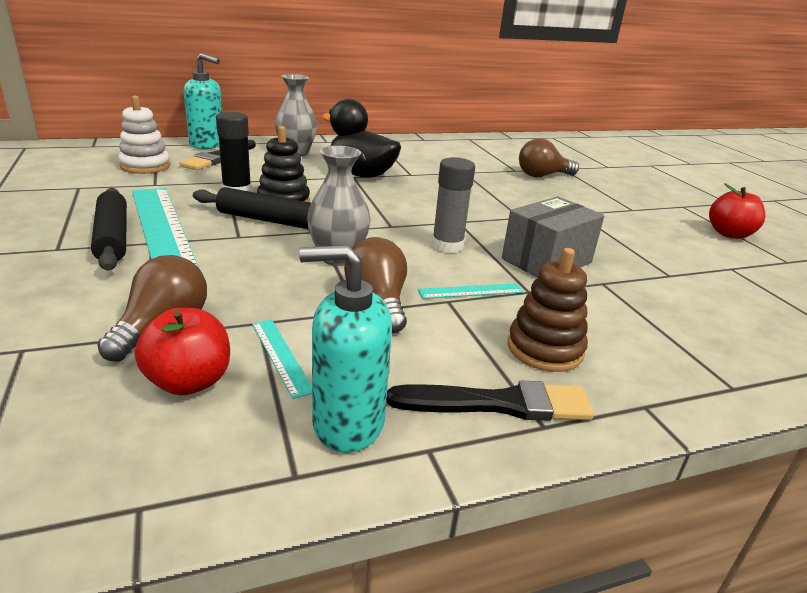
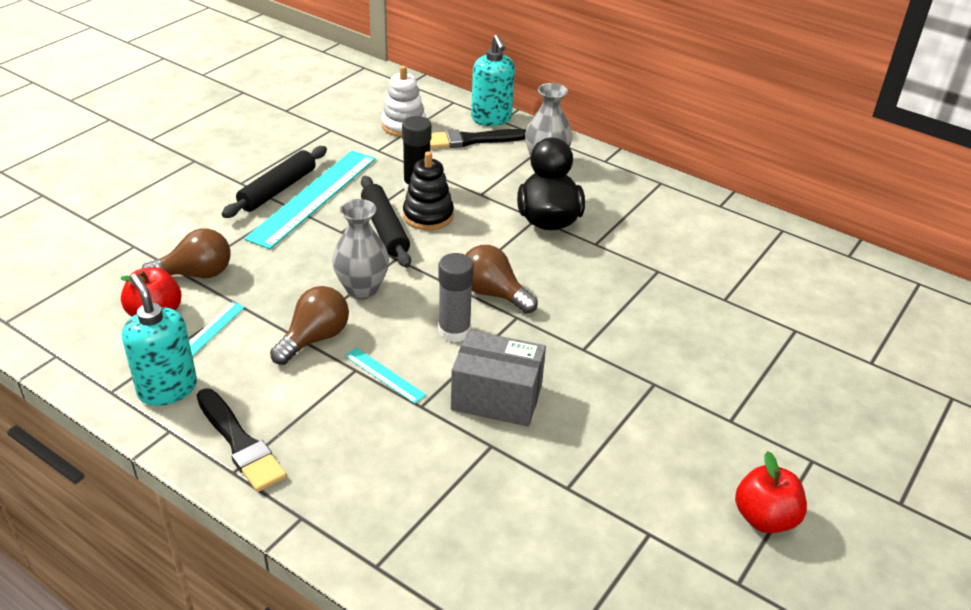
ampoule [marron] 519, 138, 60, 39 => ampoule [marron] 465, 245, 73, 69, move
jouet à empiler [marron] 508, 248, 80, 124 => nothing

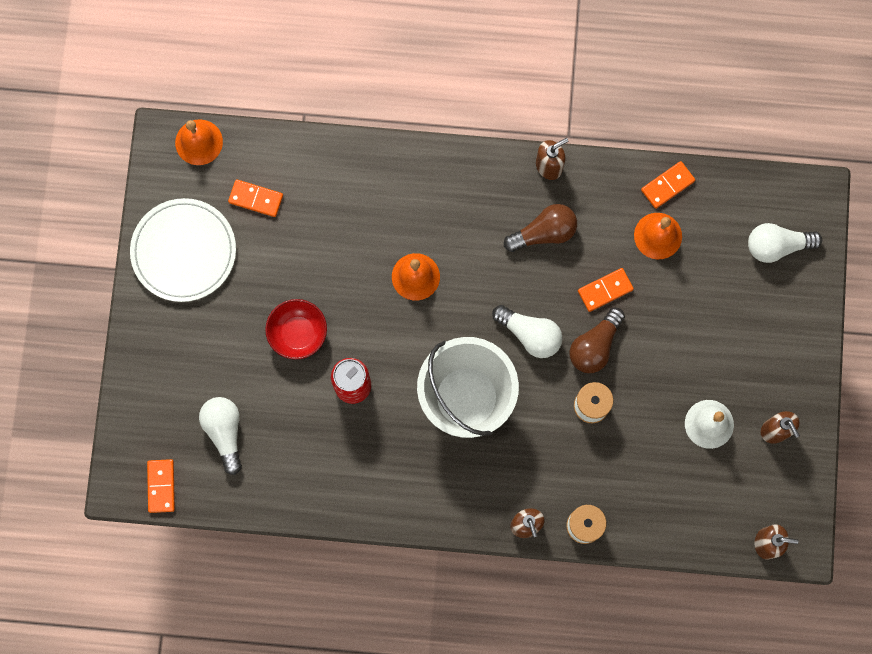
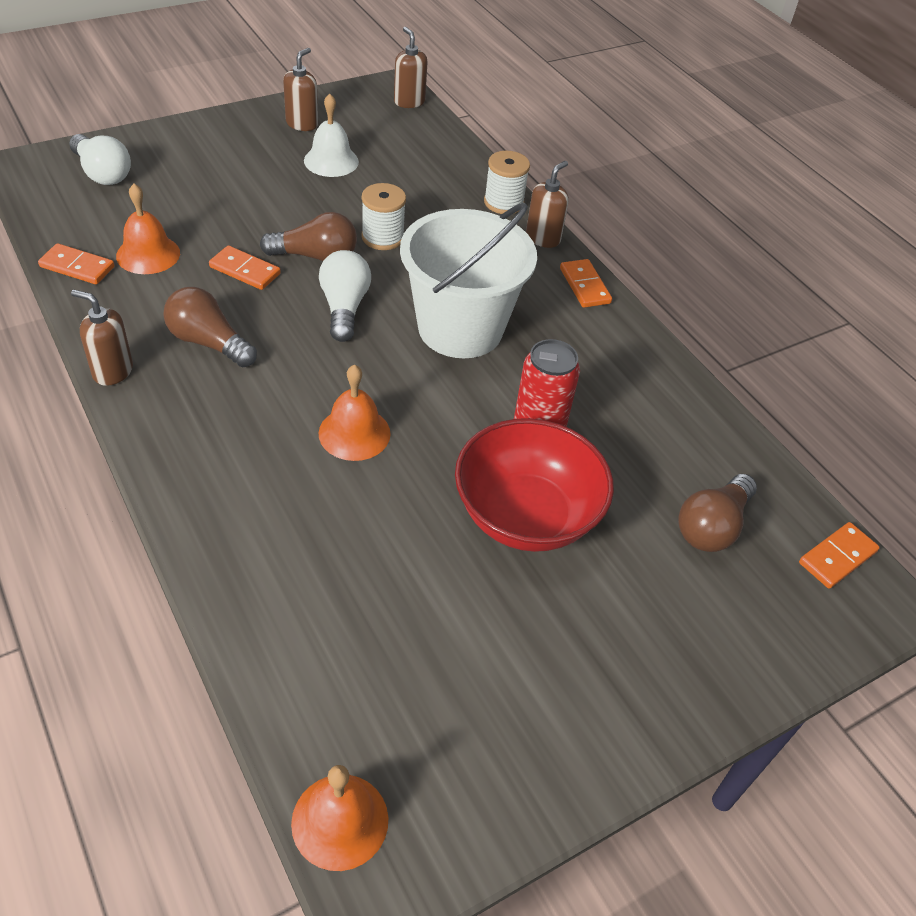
bol [rouge] 265, 299, 62, 61 => bol [rouge] 455, 418, 159, 134, x1.62
domino [orange] 228, 179, 55, 38 => domino [orange] 560, 259, 52, 49, move
ampoule [blanc] 199, 397, 43, 78 => ampoule [marron] 678, 474, 79, 78
assiette [blanc] 130, 198, 106, 104 => nothing

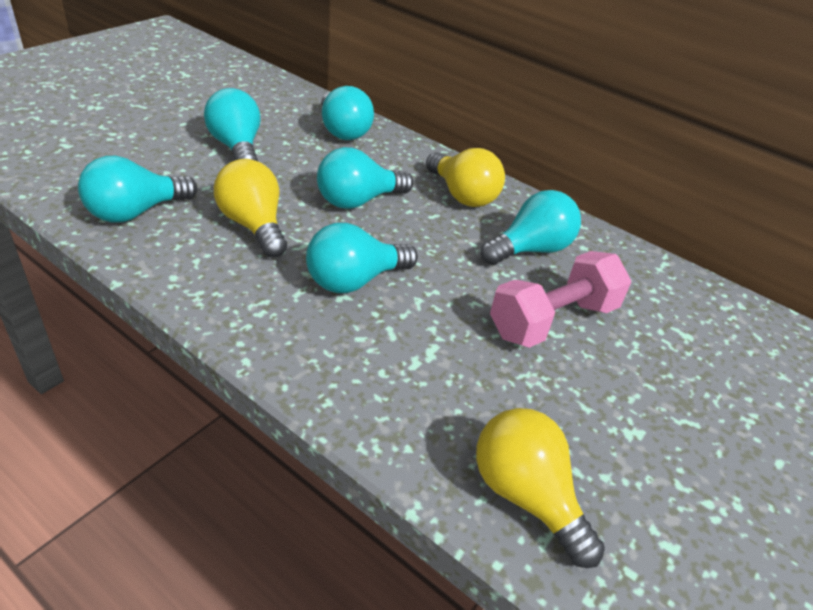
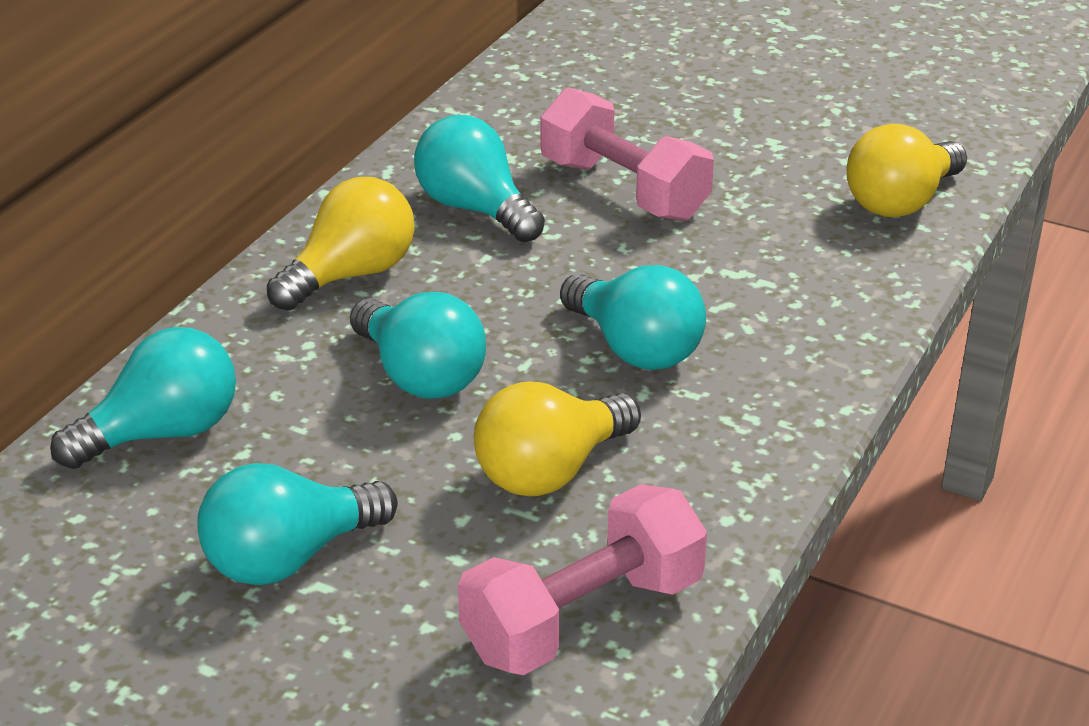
ampoule [turquoise] 78, 156, 119, 66 => haltère [rose] 458, 484, 249, 191

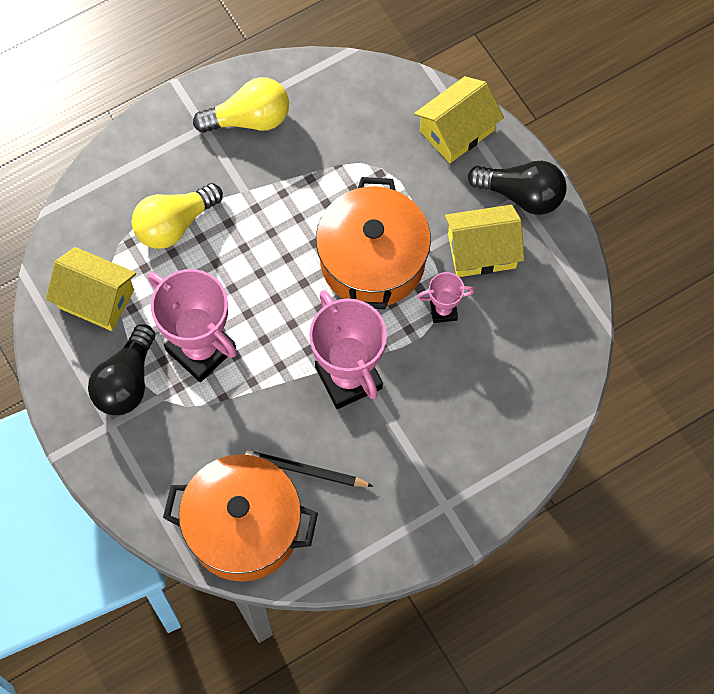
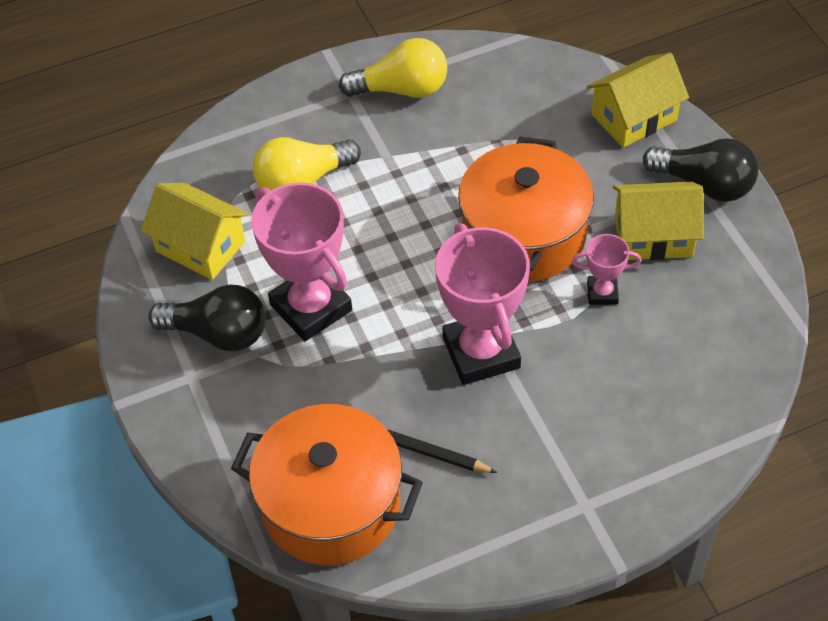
ampoule [noir] 88, 324, 67, 91 => ampoule [noir] 148, 284, 118, 67, 105 degrees counterclockwise

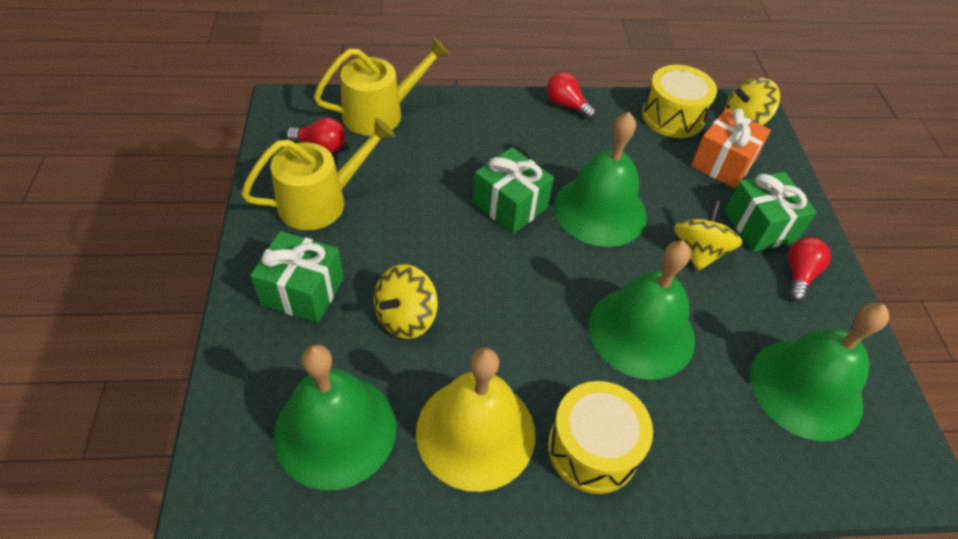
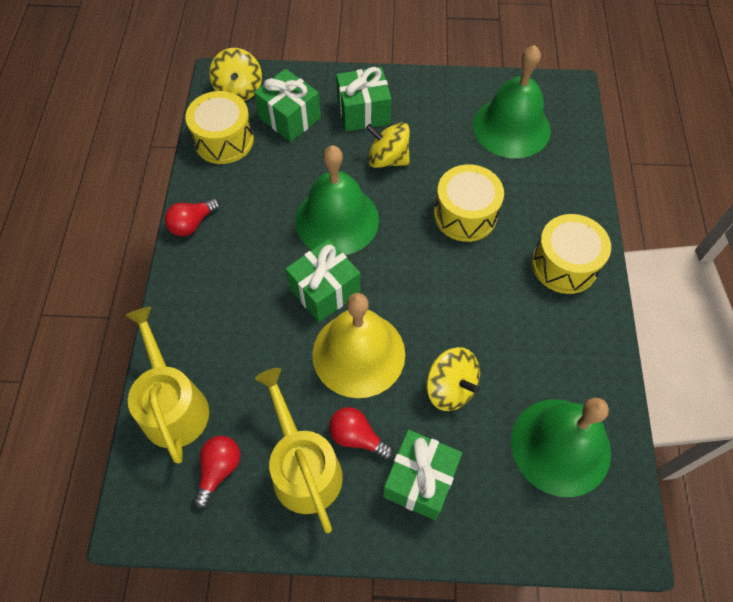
cadeau [orange] 691, 108, 80, 80 => cadeau [vert] 254, 69, 67, 73
cloche [jaune] 416, 348, 119, 144 => cloche [jaune] 312, 293, 93, 105, move
ampoule [rouge] 788, 237, 43, 65 => ampoule [rouge] 329, 407, 64, 53, move
cloche [vert] 589, 241, 106, 139 => tambour [jaune] 434, 164, 70, 78

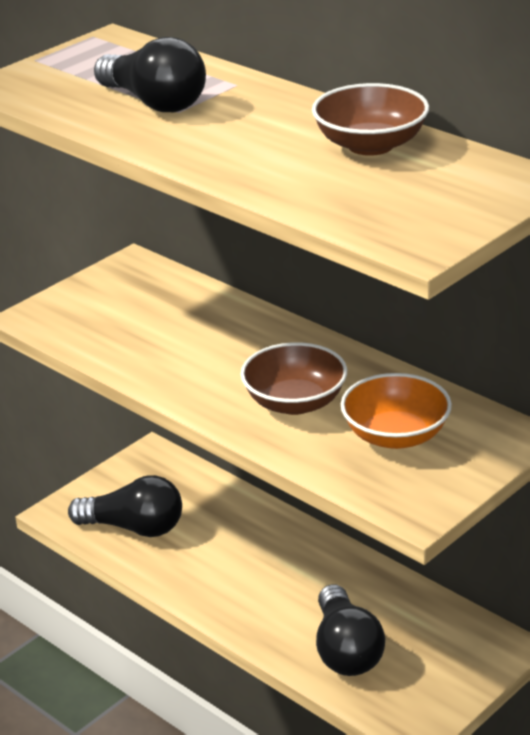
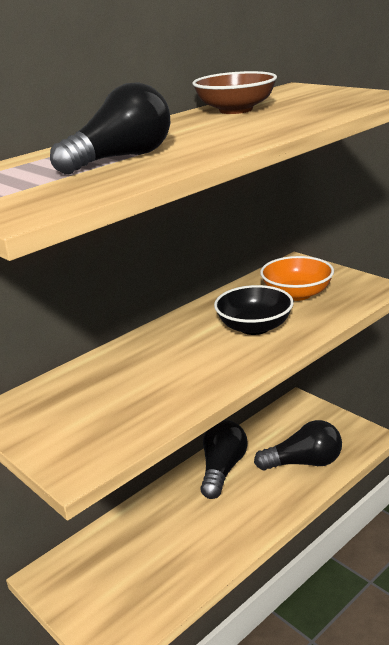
ampoule [noir] 68, 475, 114, 62 => ampoule [noir] 201, 420, 47, 79, move
bol [marron] 241, 342, 106, 73 => bol [noir] 214, 285, 80, 50

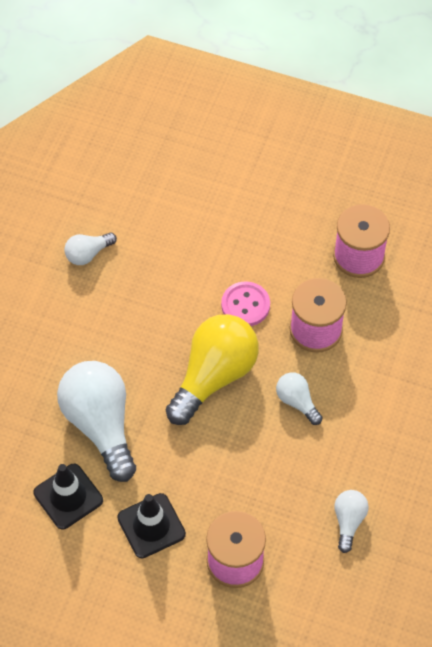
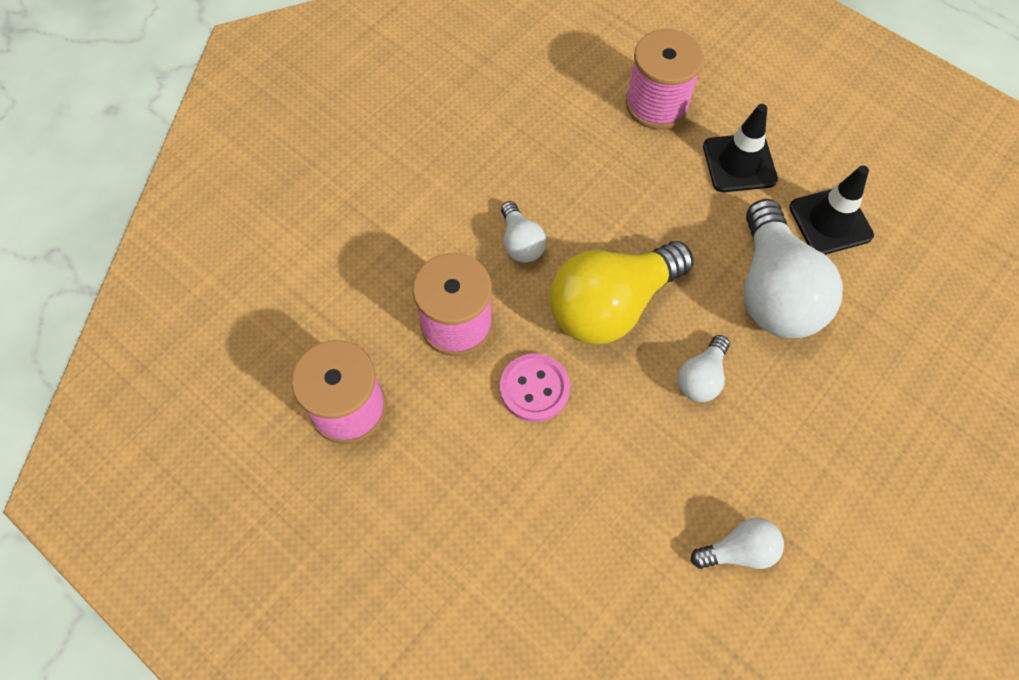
ampoule [blanc] 334, 490, 35, 63 => ampoule [blanc] 678, 335, 52, 67, move

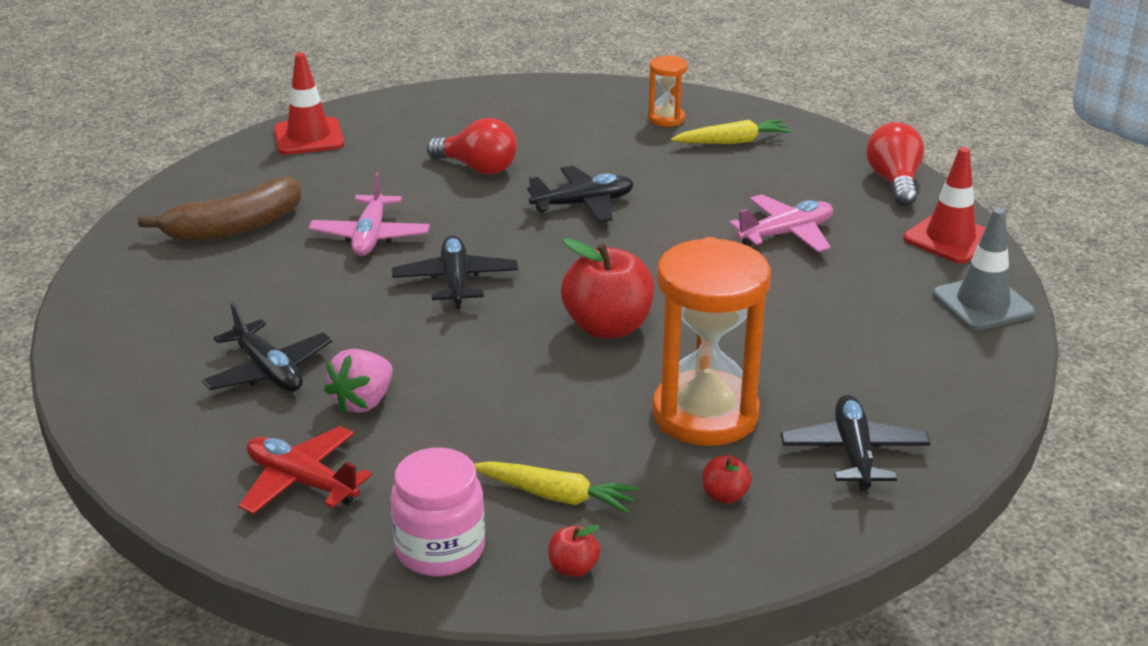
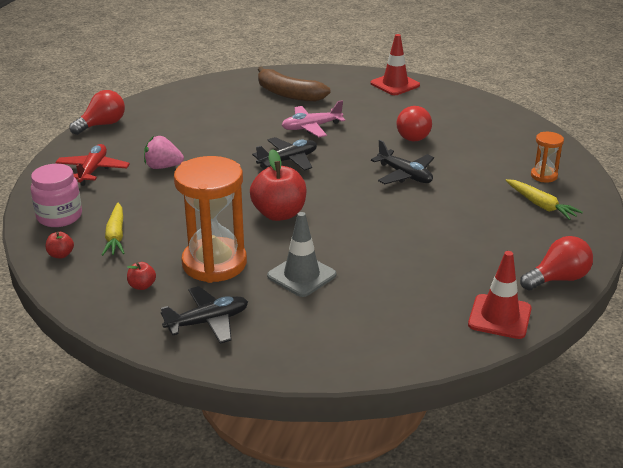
nothing => ampoule [rouge] 70, 90, 55, 45
cône de chantier [gris] 933, 208, 102, 122 => cône de chantier [gris] 267, 212, 69, 85, move
avion [noir] 202, 302, 130, 90 => nothing
avion [rose] 729, 194, 104, 58 => nothing

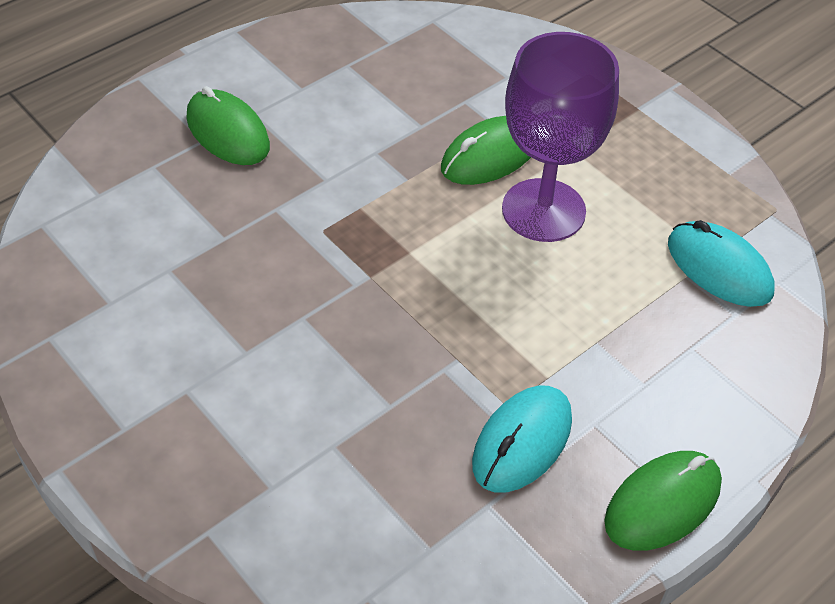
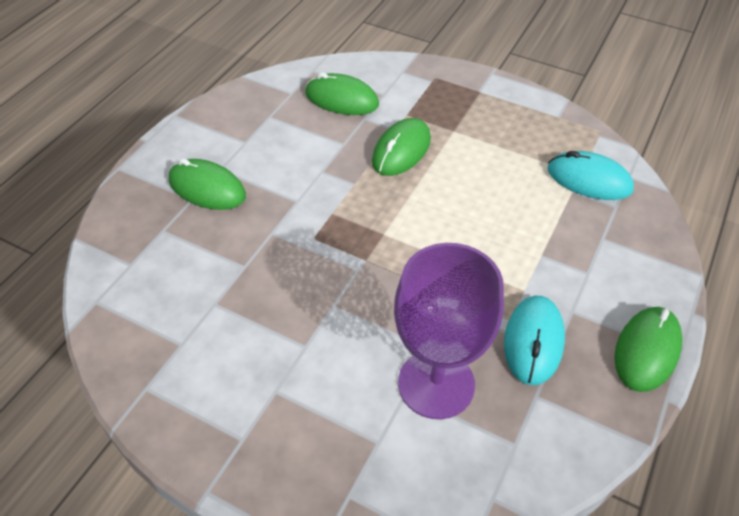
nothing => souris [vert] 305, 72, 74, 43
verre à pied [violet] 502, 32, 117, 210 => verre à pied [violet] 394, 243, 110, 176, move

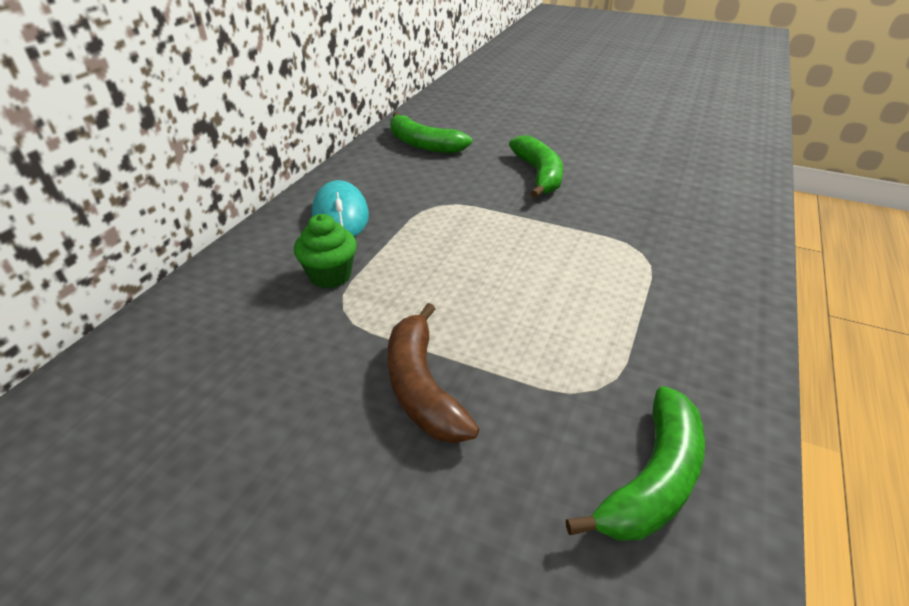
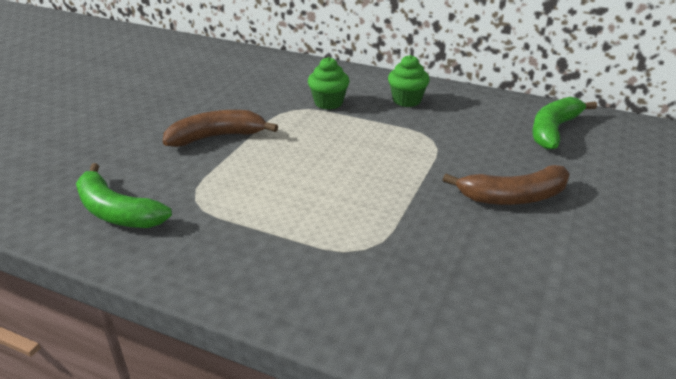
souris [turquoise] 312, 180, 57, 57 => muffin [vert] 388, 55, 42, 52
banane [vert] 509, 135, 54, 63 => banane [marron] 443, 165, 127, 40

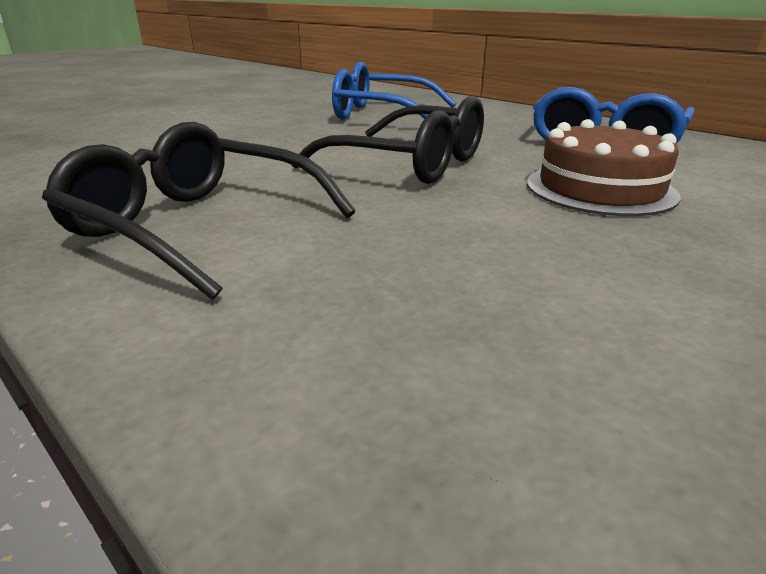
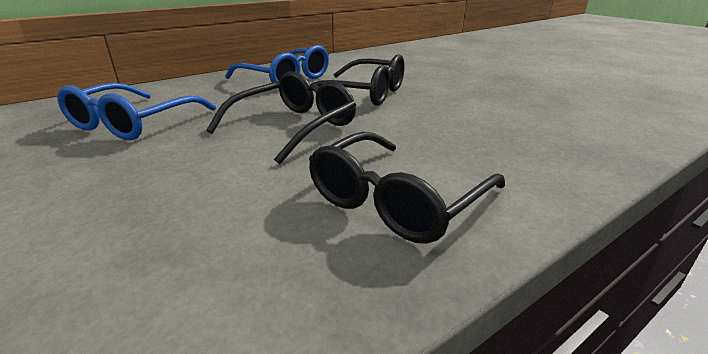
gâteau [marron] 527, 119, 154, 97 => lunettes [noir] 310, 54, 95, 52

